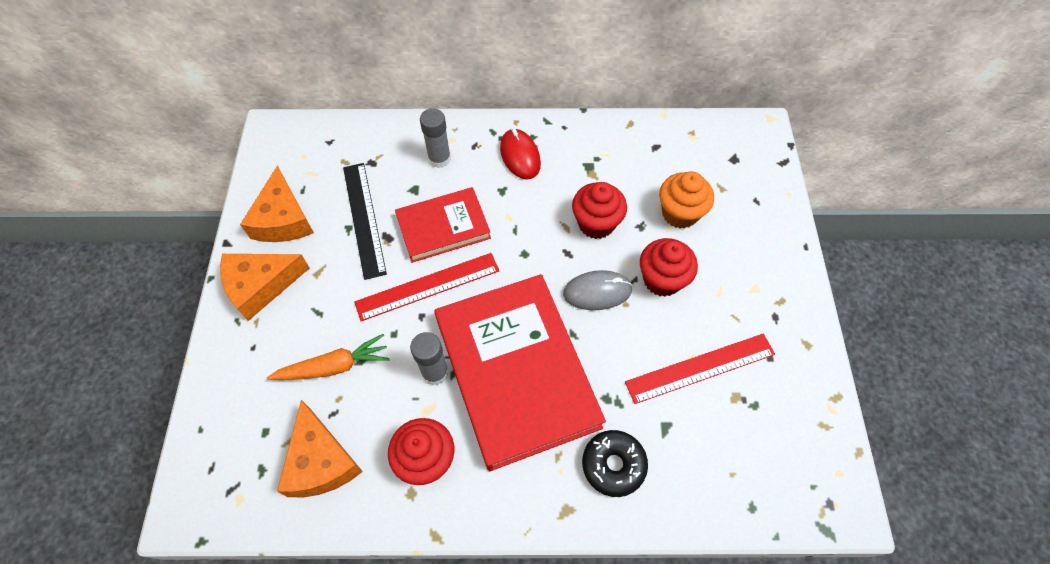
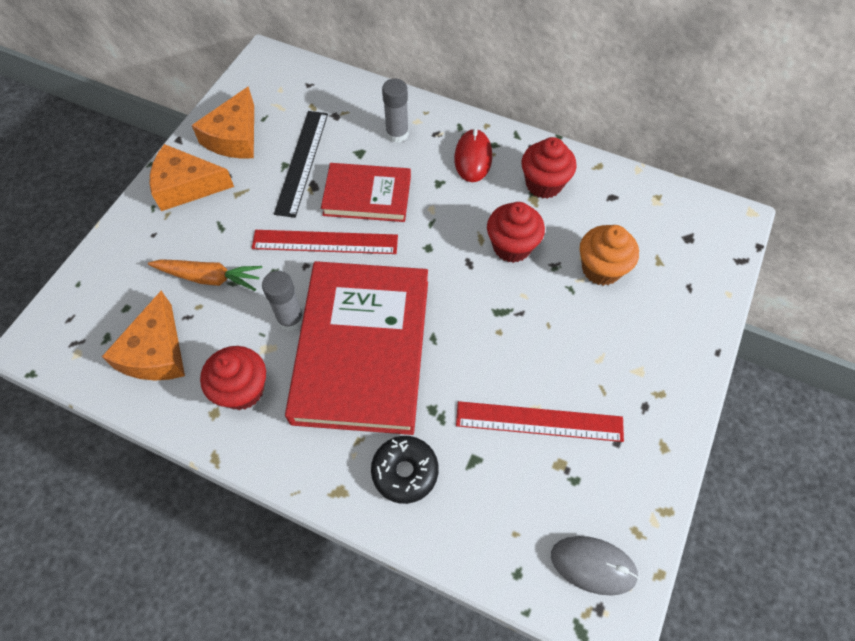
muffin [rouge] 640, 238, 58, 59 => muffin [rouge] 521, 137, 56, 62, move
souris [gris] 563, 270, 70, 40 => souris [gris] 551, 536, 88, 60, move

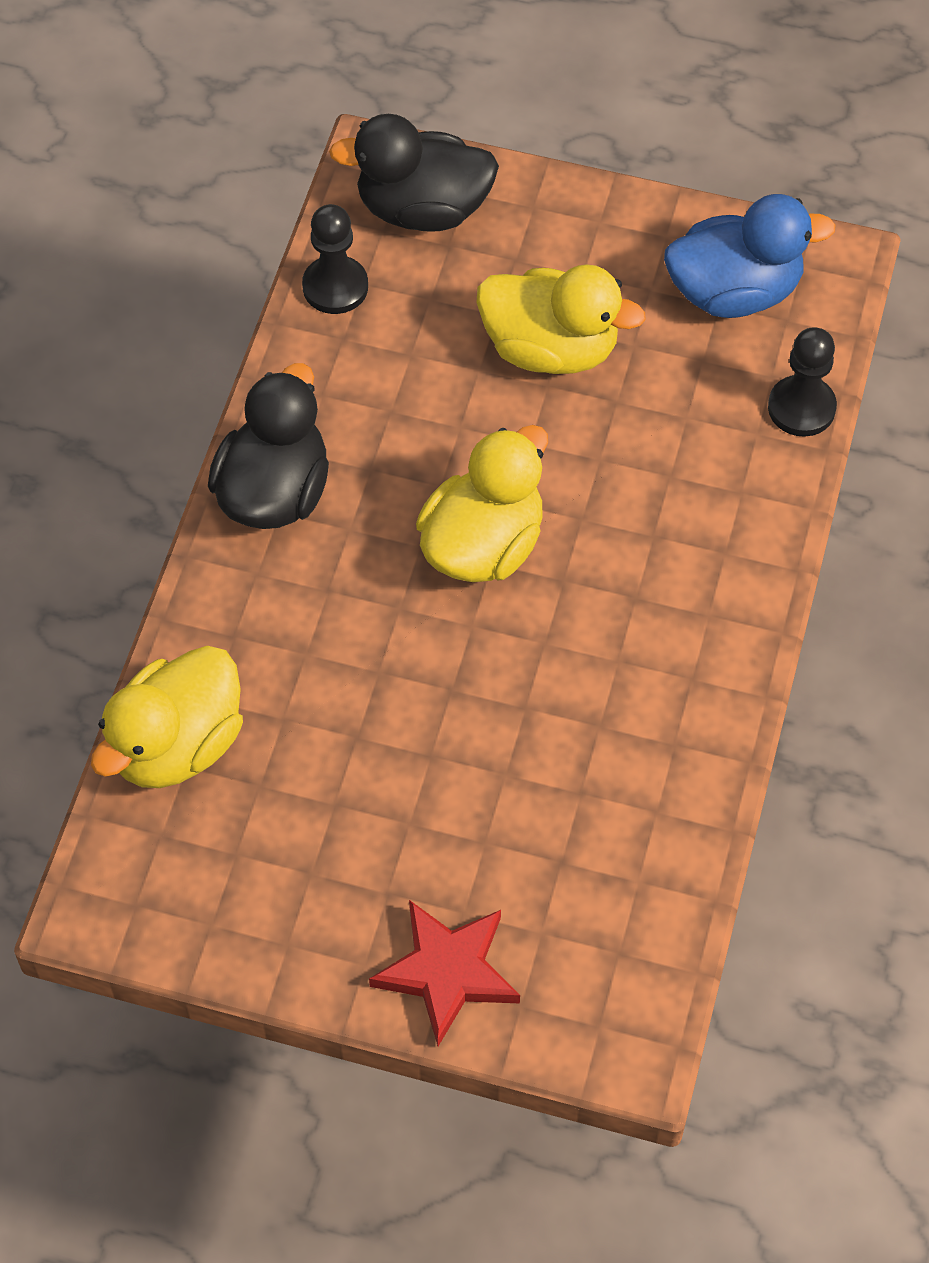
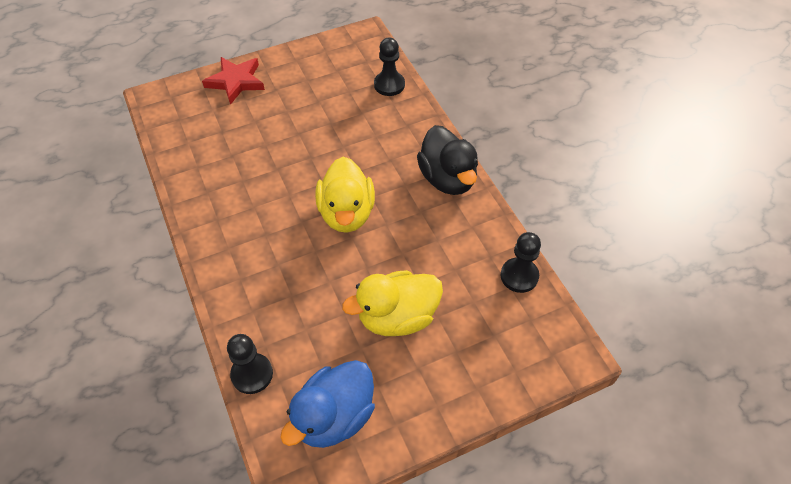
canard [jaune] 91, 646, 152, 142 => pion [noir] 374, 37, 31, 59
canard [noir] 329, 114, 170, 118 => nothing

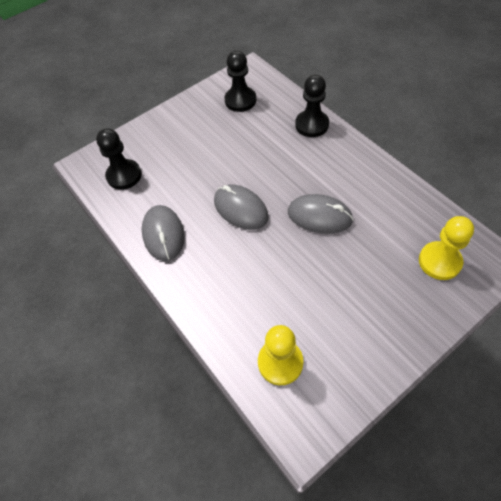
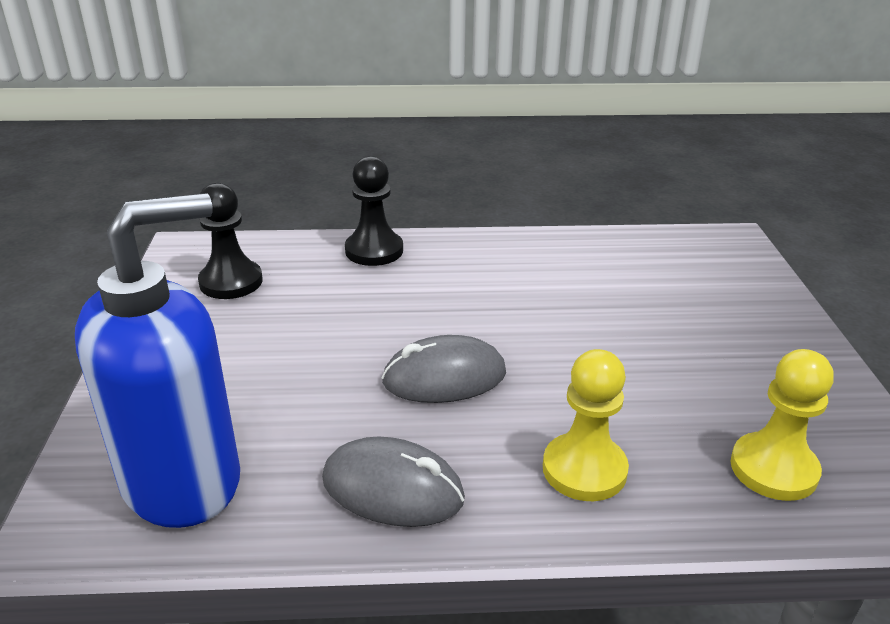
pion [noir] 96, 128, 46, 62 => distributeur de savon [bleu] 75, 193, 165, 335
pion [jaune] 419, 216, 55, 64 => pion [jaune] 543, 349, 86, 152, move
souris [gris] 288, 194, 65, 40 => nothing

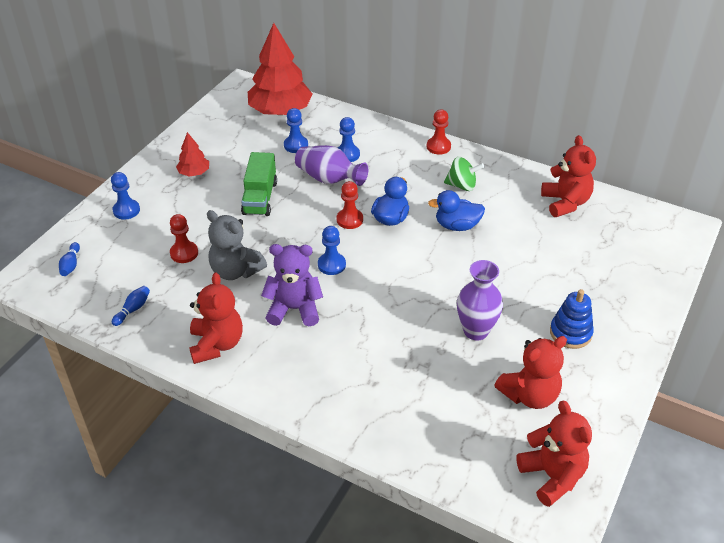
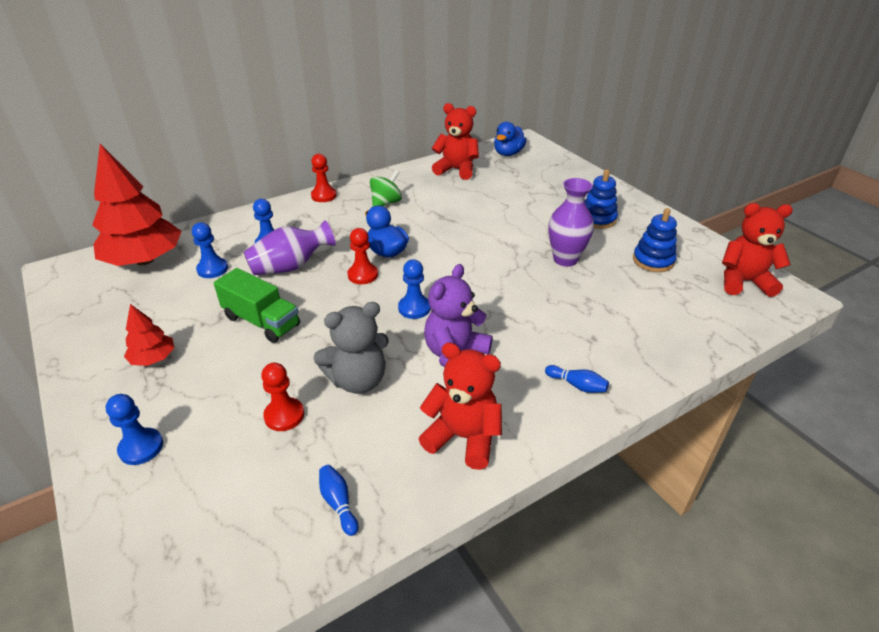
canard [bleu] 428, 190, 57, 41 => canard [bleu] 494, 122, 32, 34, move
quille [bleu] 59, 242, 21, 34 => quille [bleu] 545, 365, 64, 28, move
ours en peluche [rouge] 494, 336, 73, 73 => jouet à empiler [bleu] 633, 208, 44, 64

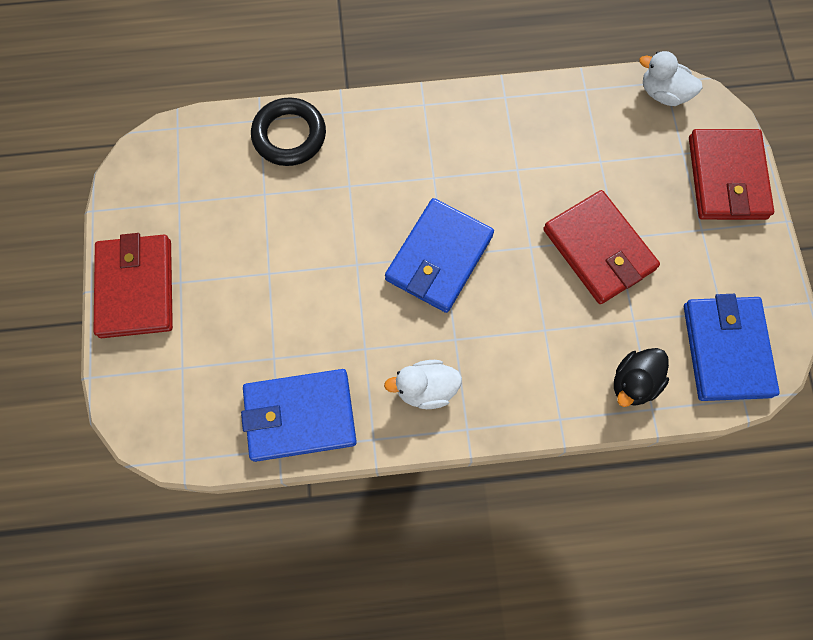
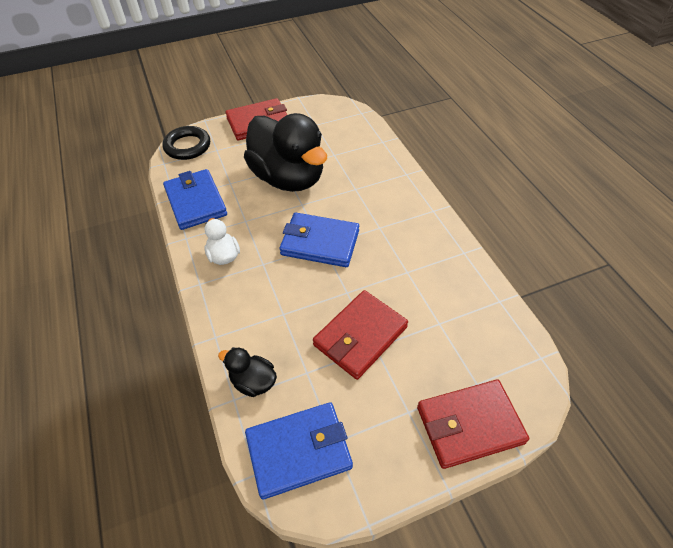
anneau [noir] 251, 97, 75, 69 => anneau [noir] 162, 126, 48, 34, move
nothing => canard [noir] 244, 113, 83, 79
canard [blanc] 639, 51, 64, 55 => nothing

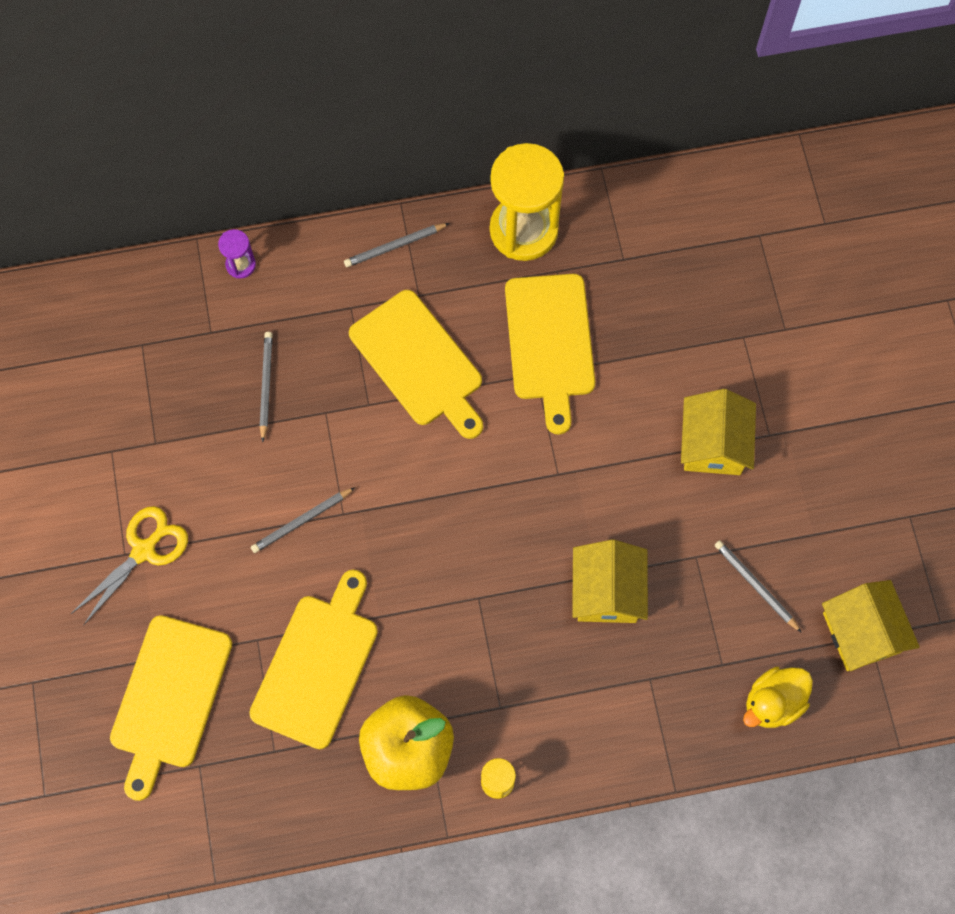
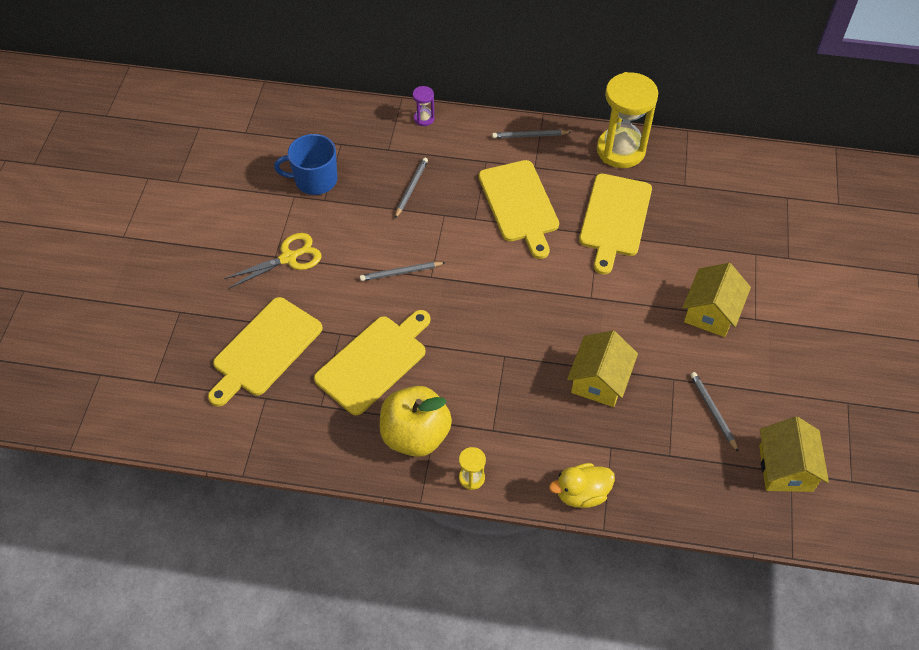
nothing => tasse [bleu] 274, 134, 64, 61
canard [jaune] 743, 666, 70, 62 => canard [jaune] 549, 463, 66, 45, move

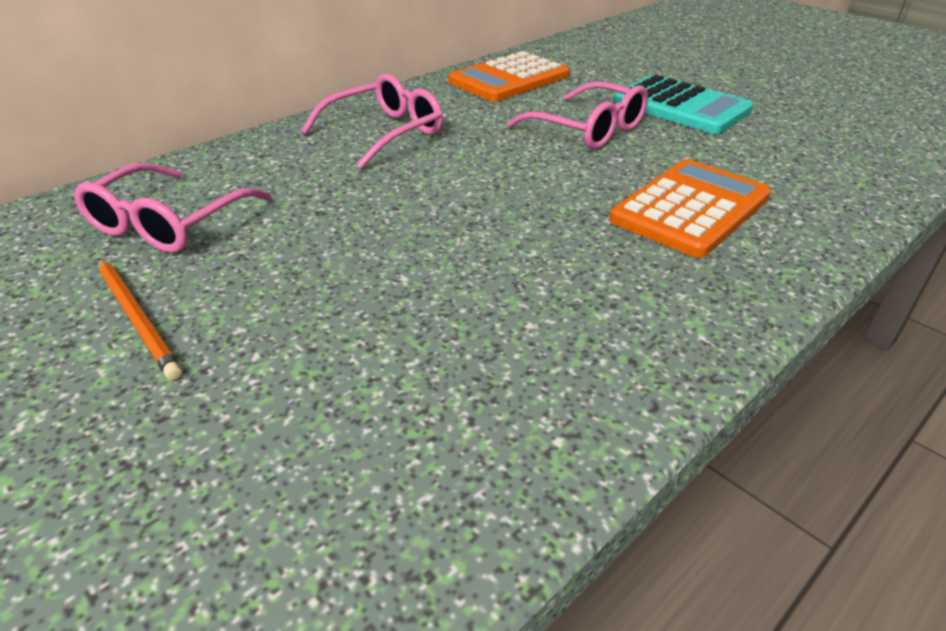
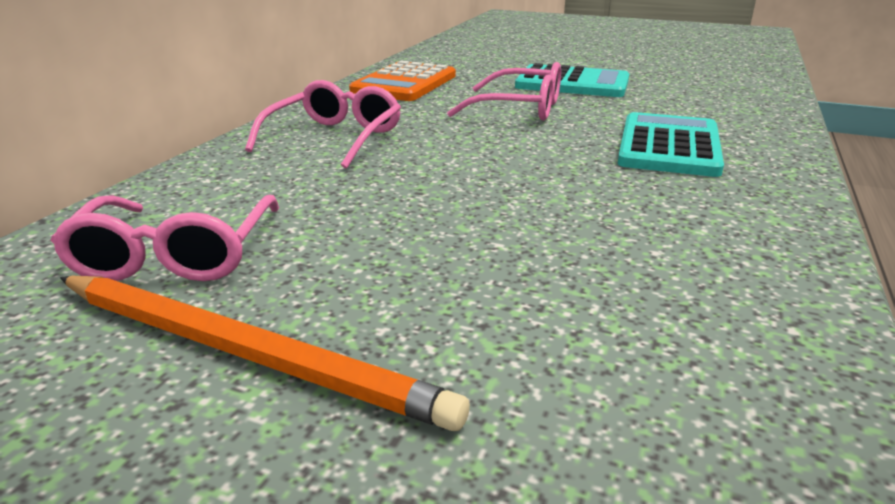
crayon [orange] 98, 259, 84, 121 => crayon [orange] 60, 276, 410, 155, x1.65
calculatrice [orange] 609, 159, 162, 99 => calculatrice [turquoise] 618, 112, 106, 65

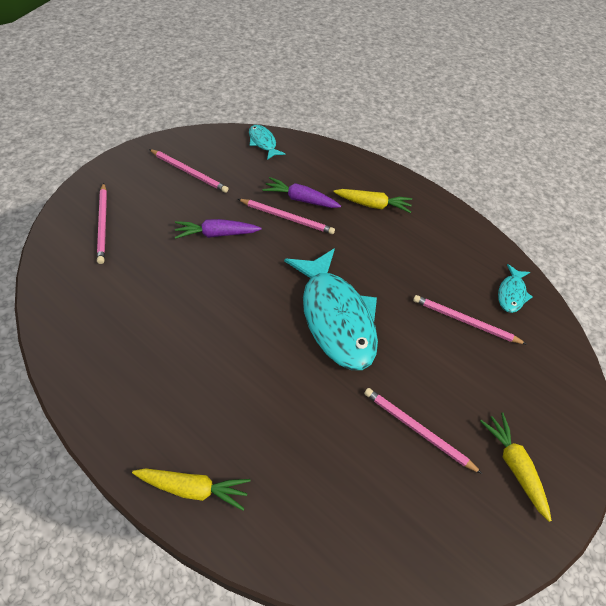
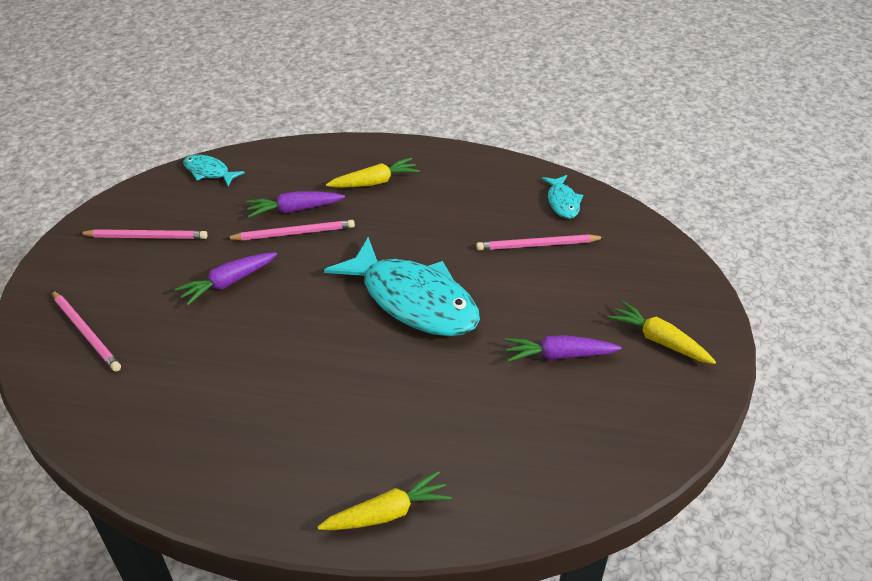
crayon [rose] 364, 388, 118, 86 => carotte [violet] 505, 335, 117, 27

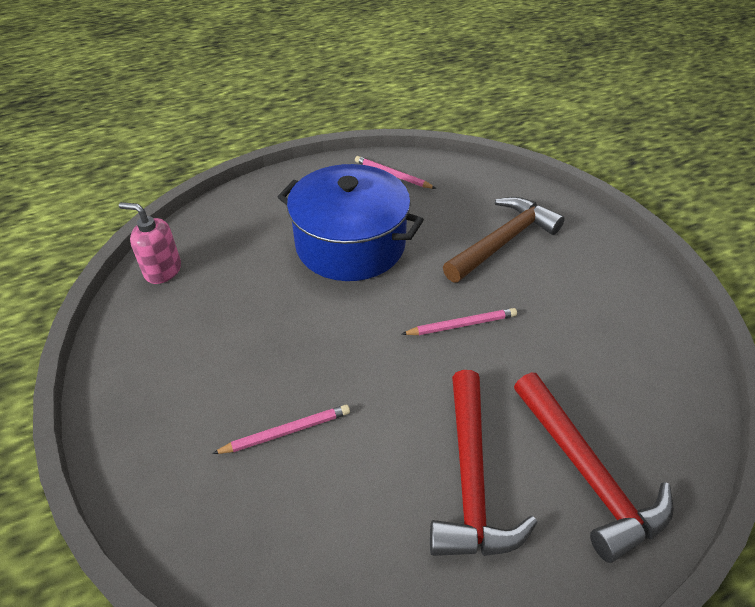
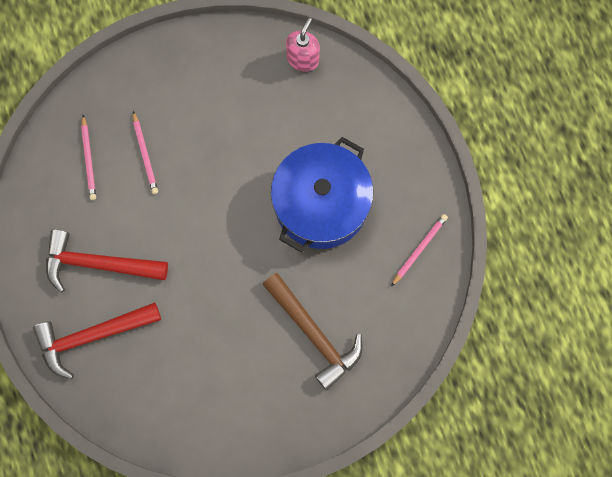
crayon [rose] 402, 308, 115, 27 => crayon [rose] 81, 115, 15, 85, move

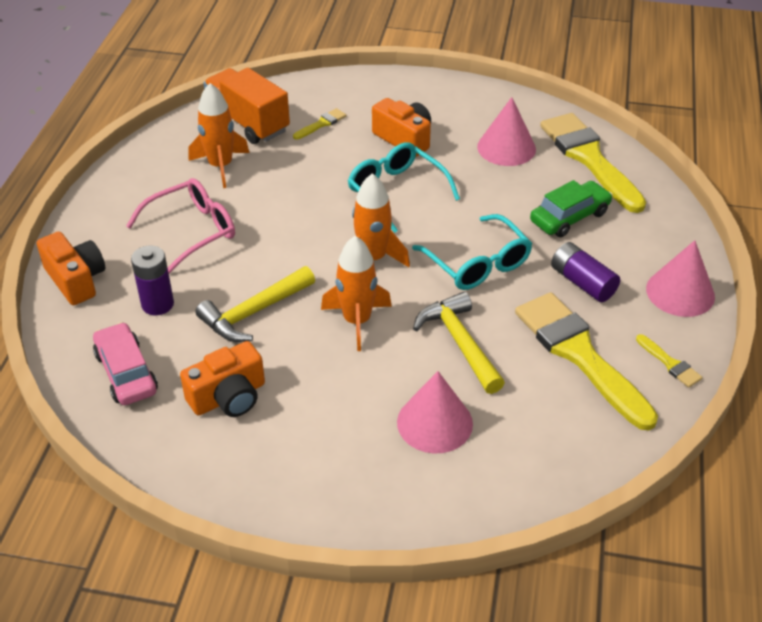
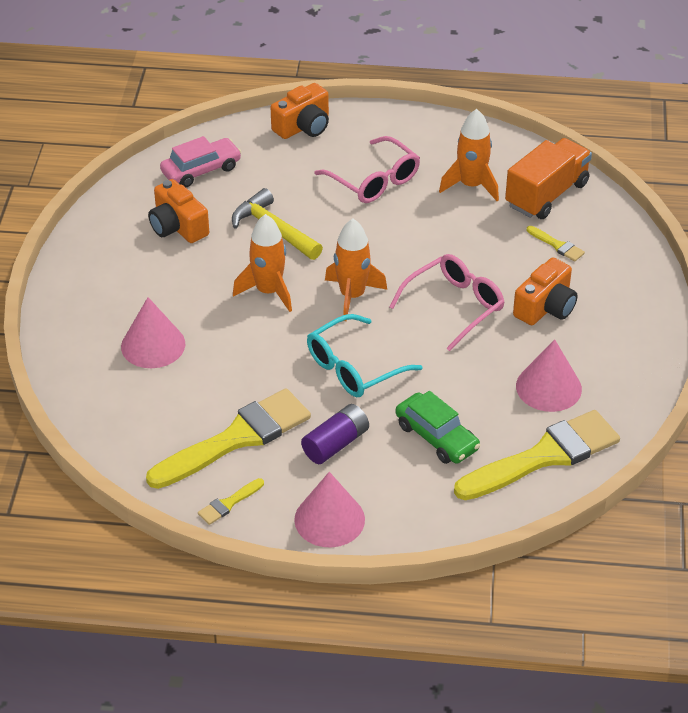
lunettes [turquoise] 348, 142, 112, 91 => lunettes [rose] 390, 254, 114, 97
pile [violet] 131, 246, 43, 69 => nothing
marteau [jaune] 413, 292, 92, 102 => nothing

